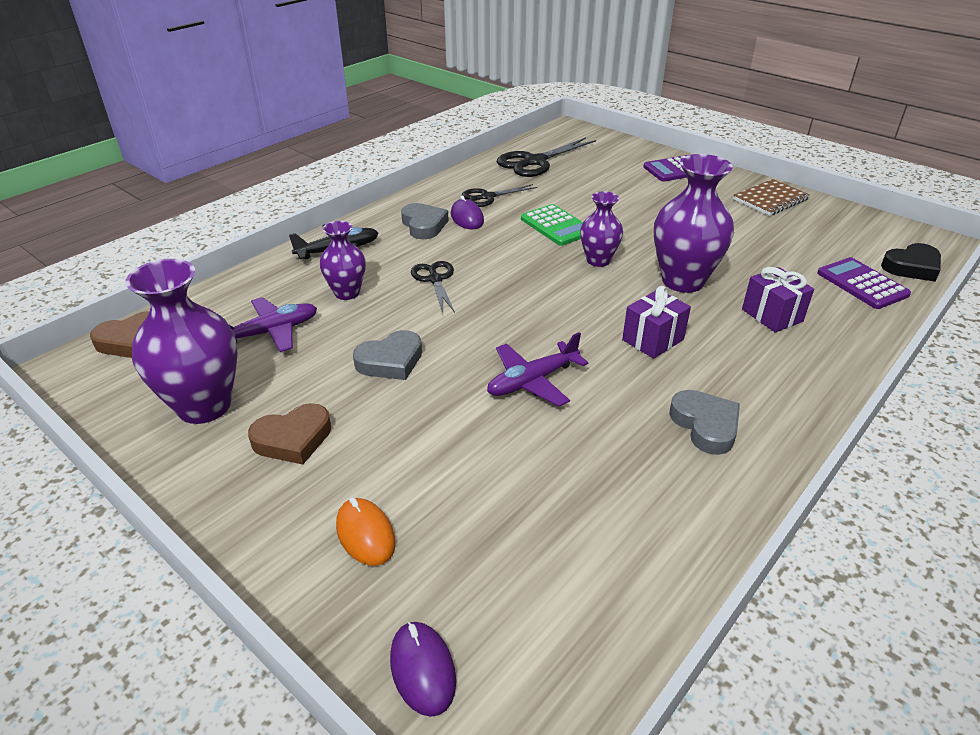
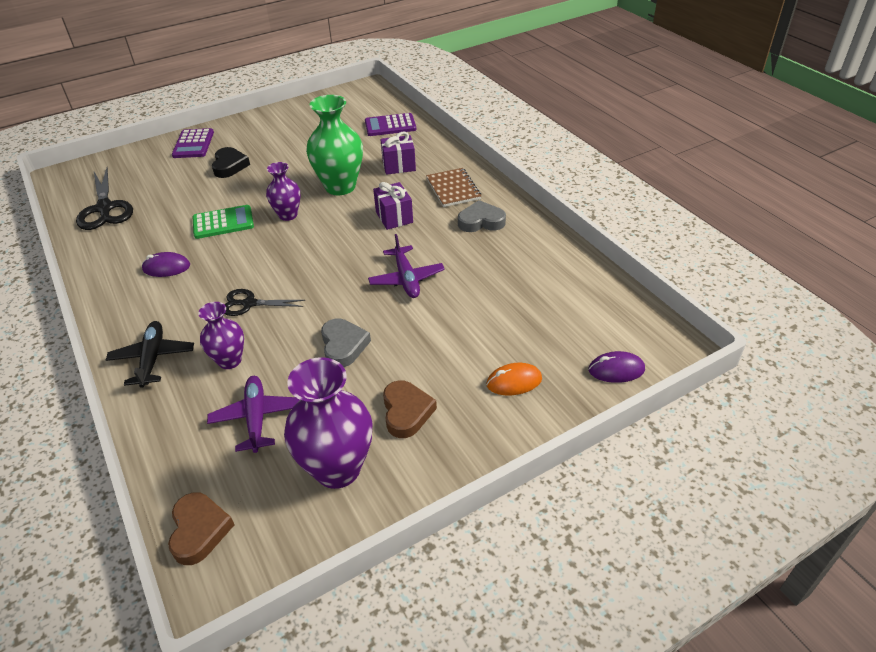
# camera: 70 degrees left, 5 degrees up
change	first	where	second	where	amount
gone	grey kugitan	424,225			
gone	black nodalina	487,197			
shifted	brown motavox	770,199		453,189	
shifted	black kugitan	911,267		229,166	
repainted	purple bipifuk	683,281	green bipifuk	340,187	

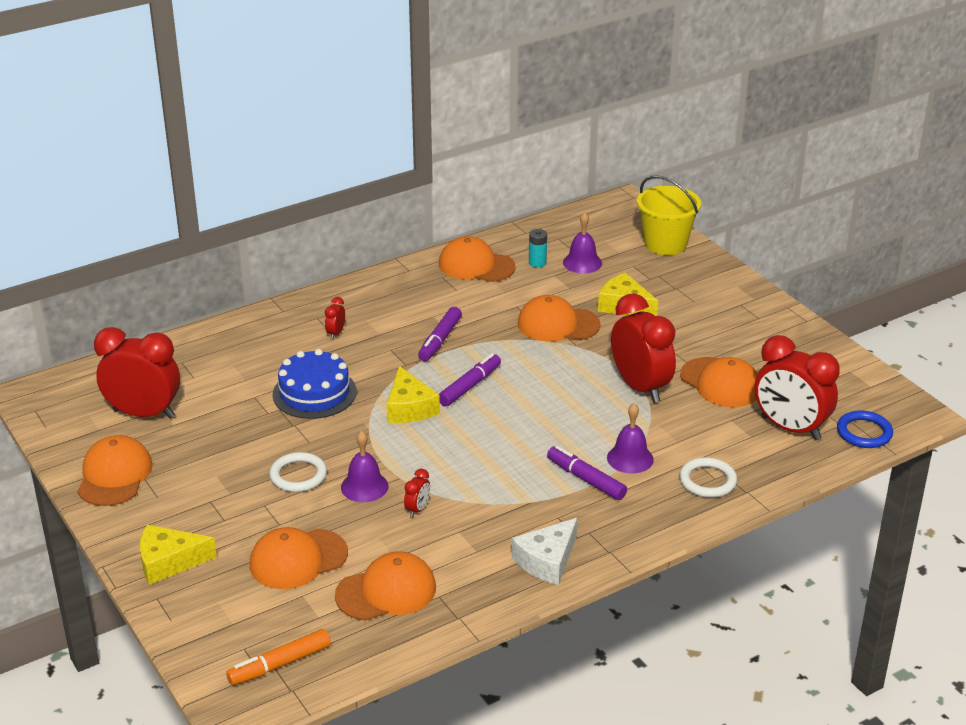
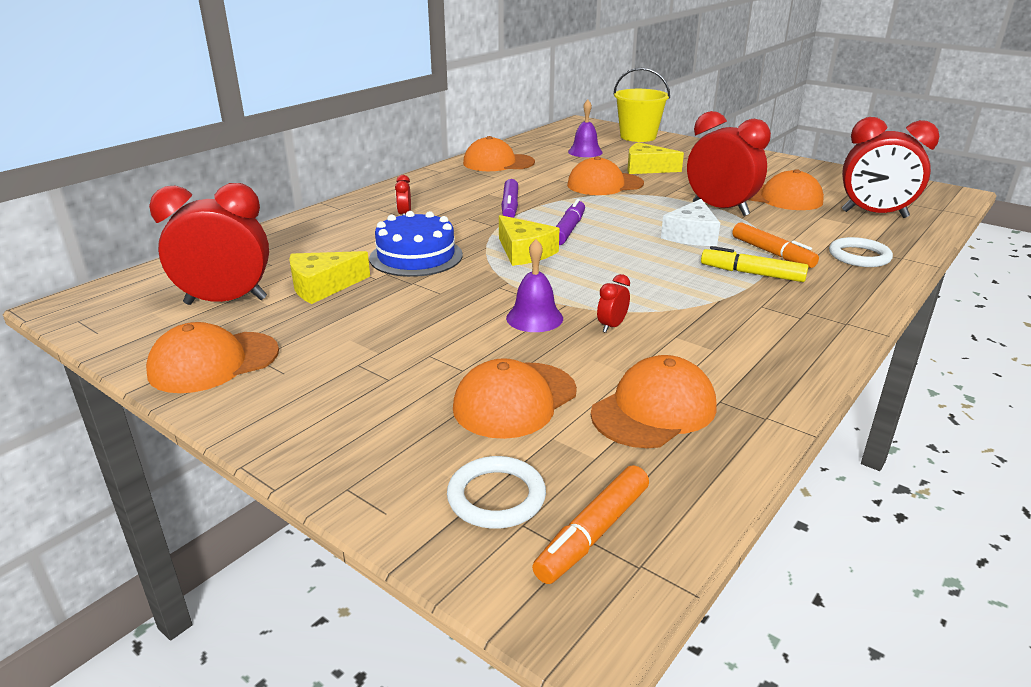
# camera: 20 degrees left, 5 degrees down
change	first	where	second	where	amount
gone	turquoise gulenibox	537,263			
gone	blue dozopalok	864,432			
shifted	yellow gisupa	169,562		323,286	
shifted	white dozopalok	298,475		496,497	
shifted	white gisupa	547,560		691,235	
swapped	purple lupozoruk	630,458	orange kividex	772,253	
repainted	purple kividex	586,479	yellow kividex	752,274	
rotated	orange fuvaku	114,475		213,362	105 degrees counterclockwise
rotated	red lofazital	417,509		612,326	150 degrees counterclockwise

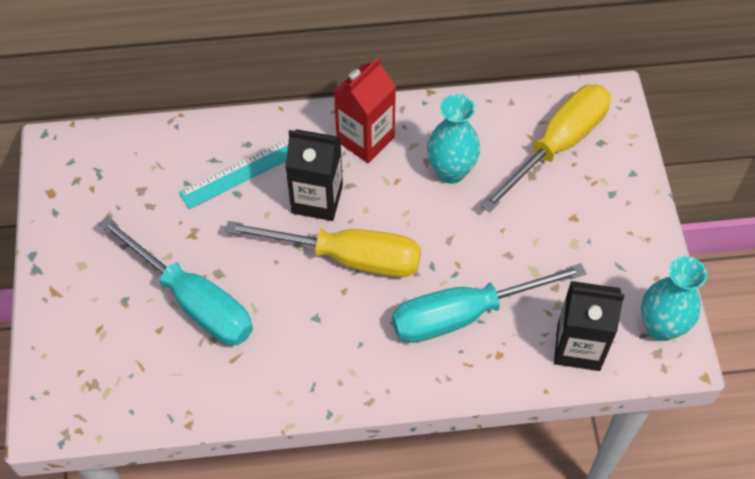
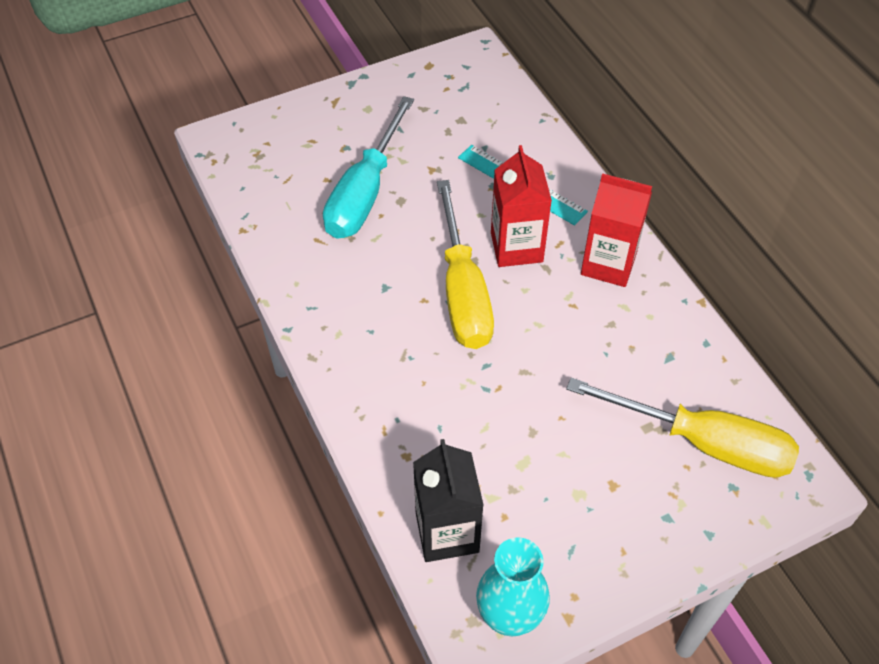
# camera: 70 degrees right, 5 degrees down
change	first	where	second	where	amount
gone	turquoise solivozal	464,314			
gone	turquoise bipifuk	451,171			
repainted	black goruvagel	317,199	red goruvagel	516,247	

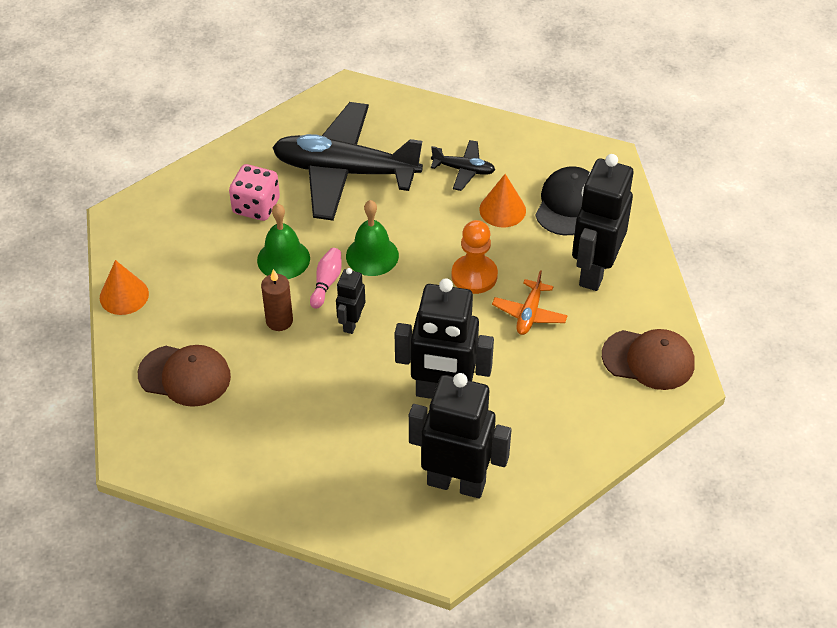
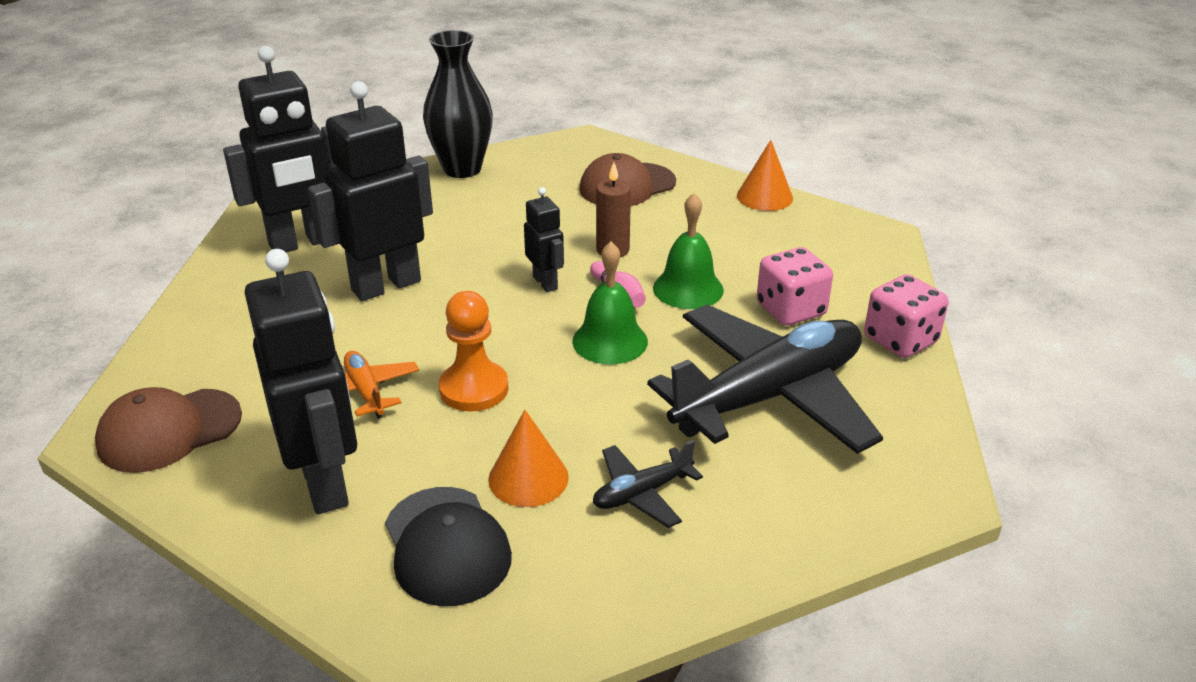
# camera: 135 degrees right, 15 degrees down
change	first	where	second	where	amount
new			black bipifuk	462,169	
new			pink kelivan	900,340	

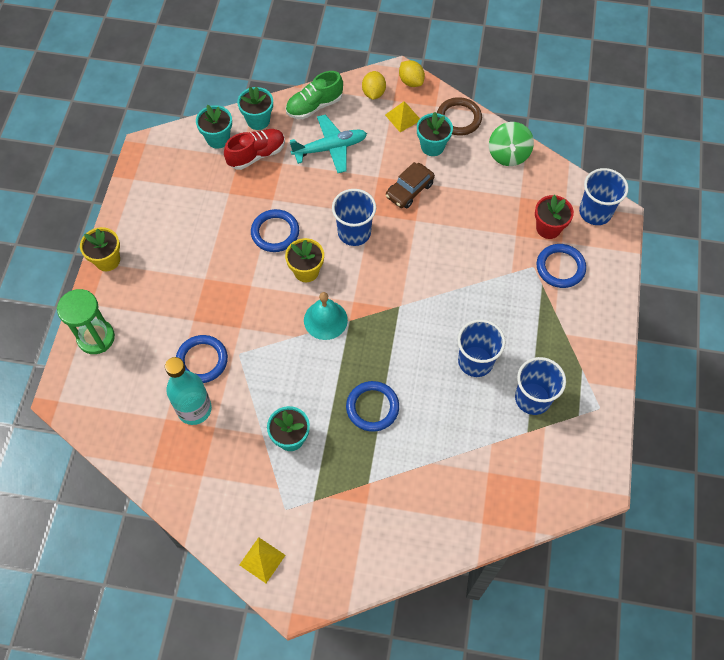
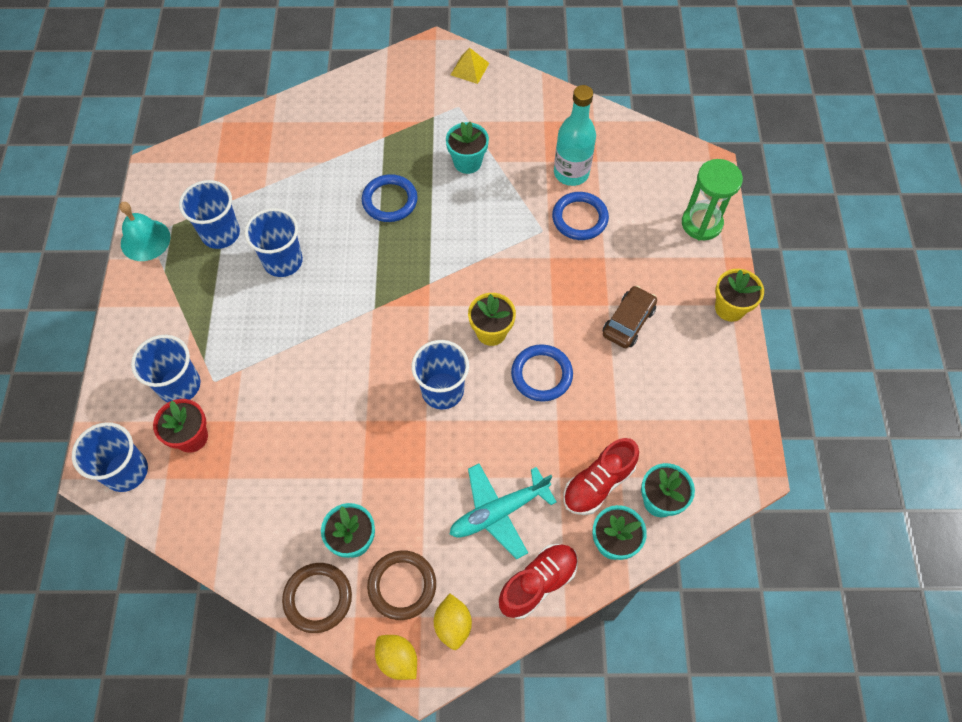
# camera: 170 degrees right, 0 degrees up
change	first	where	second	where	amount
gone	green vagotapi	508,154			
shifted	turquoise lupozoruk	325,320		145,240	
shifted	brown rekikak	409,190		628,322	
swapped	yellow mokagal	403,117	brown dozopalok	402,586	
swapped	blue dozopalok	560,267	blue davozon	179,385	
repainted	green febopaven	314,106	red febopaven	538,583	

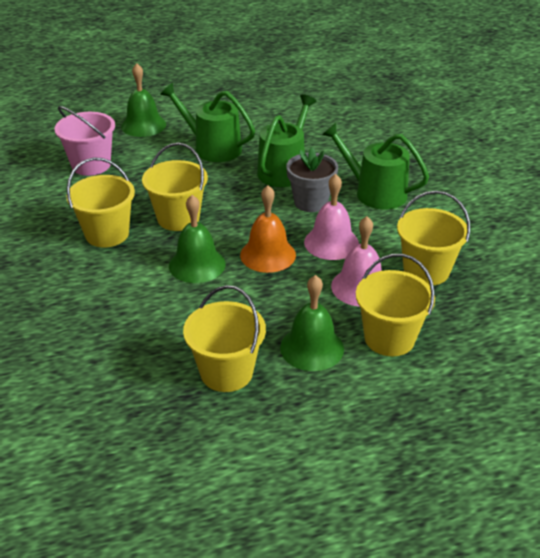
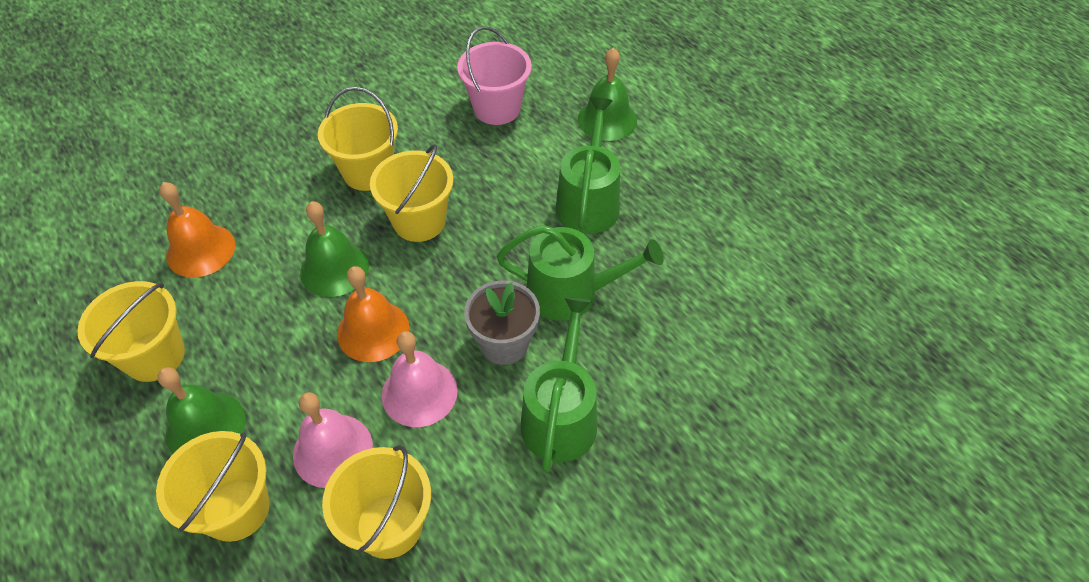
# camera: 70 degrees right, 15 degrees up
change	first	where	second	where	amount
new			orange lupozoruk	201,250	

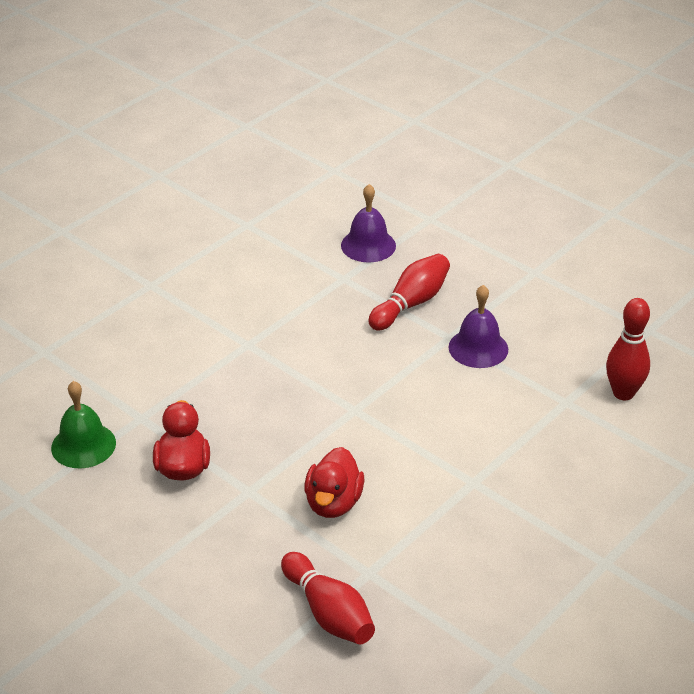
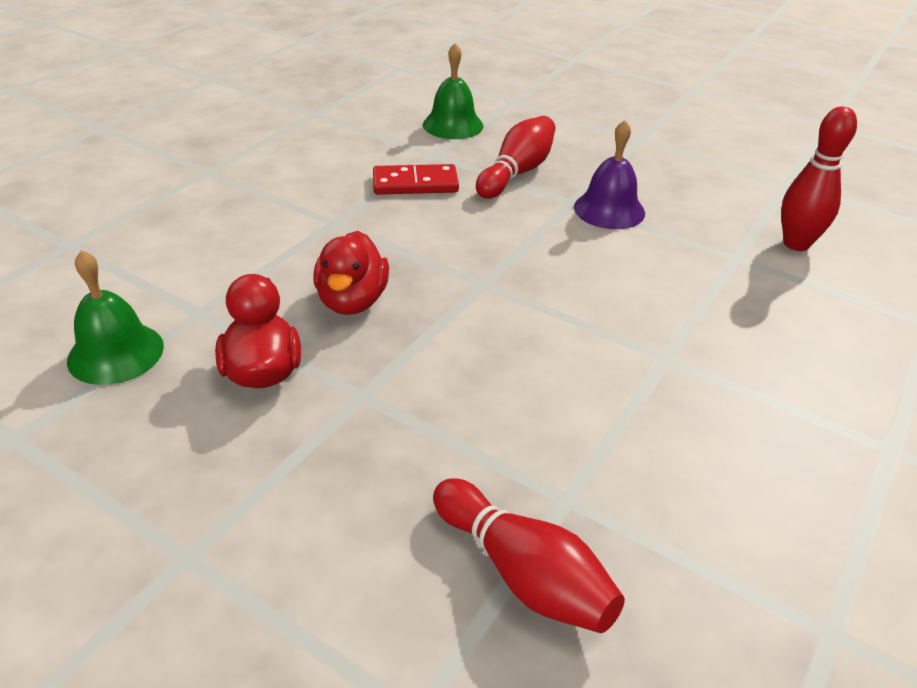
# camera: 10 degrees left, 0 degrees up
change	first	where	second	where	amount
new			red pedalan	415,183	
shifted	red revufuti	333,503		352,301	
repainted	purple lupozoruk	368,245	green lupozoruk	453,125	

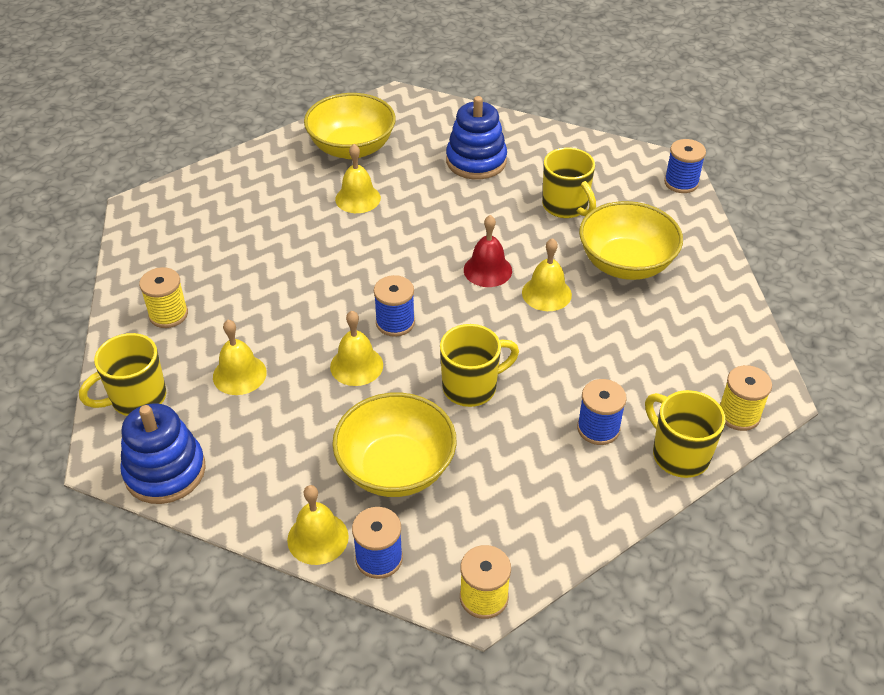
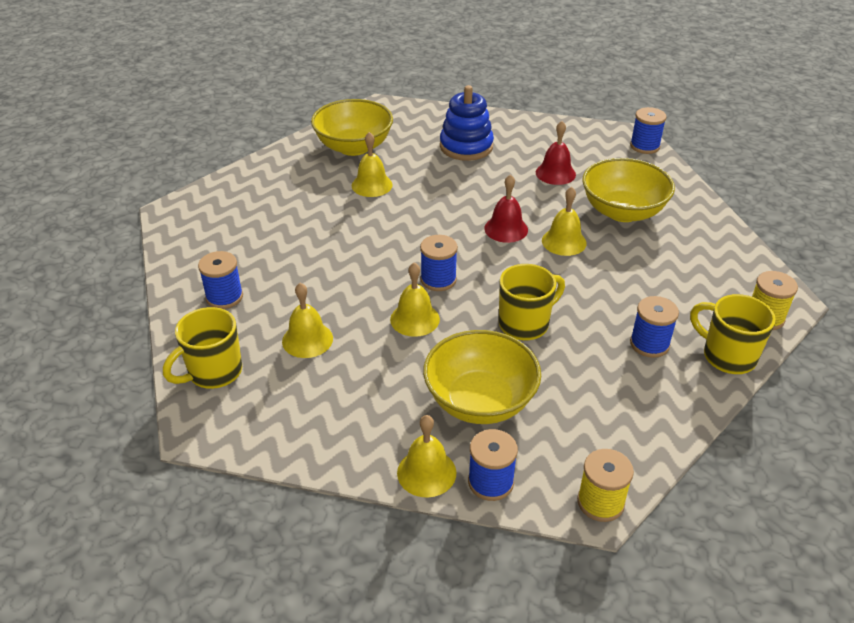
# camera: 10 degrees left, 5 degrees down
change	first	where	second	where	amount
gone	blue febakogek	165,471			
swapped	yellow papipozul	566,206	red lupozoruk	555,173	
repainted	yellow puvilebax	168,314	blue puvilebax	224,297	

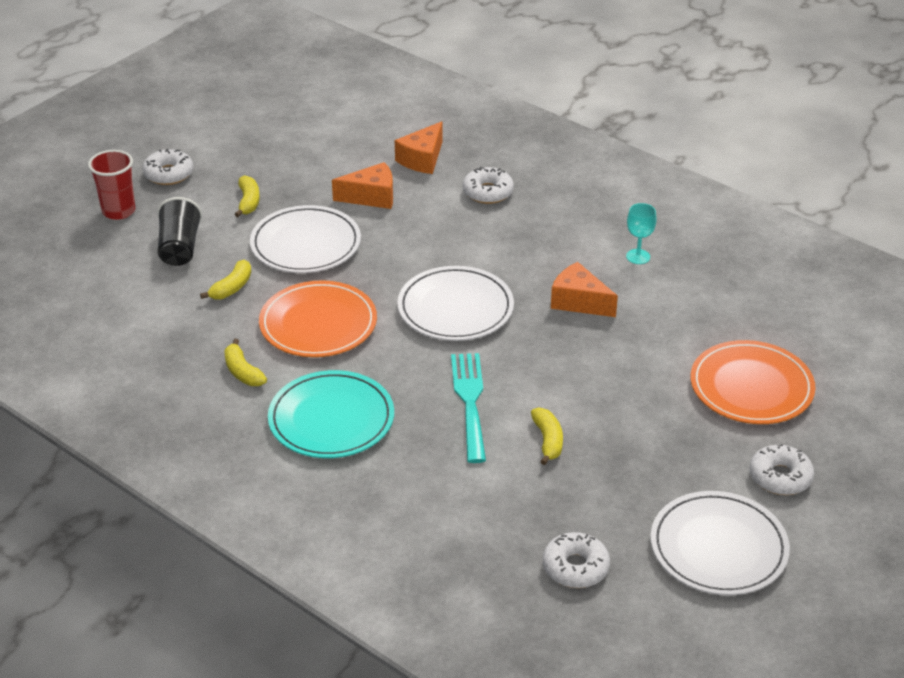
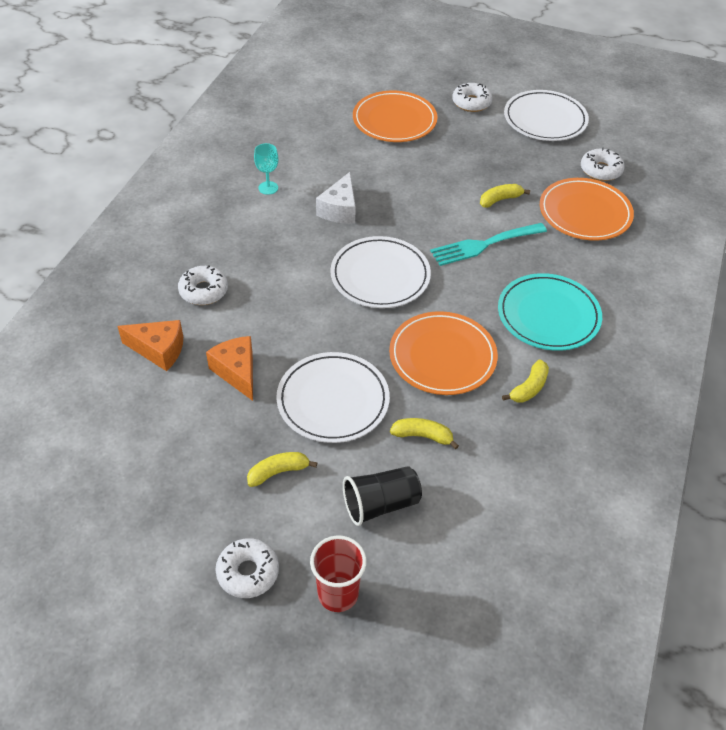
# camera: 110 degrees left, 10 degrees up
change	first	where	second	where	amount
new			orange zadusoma	585,213	
repainted	orange gisupa	579,302	white gisupa	339,210	

